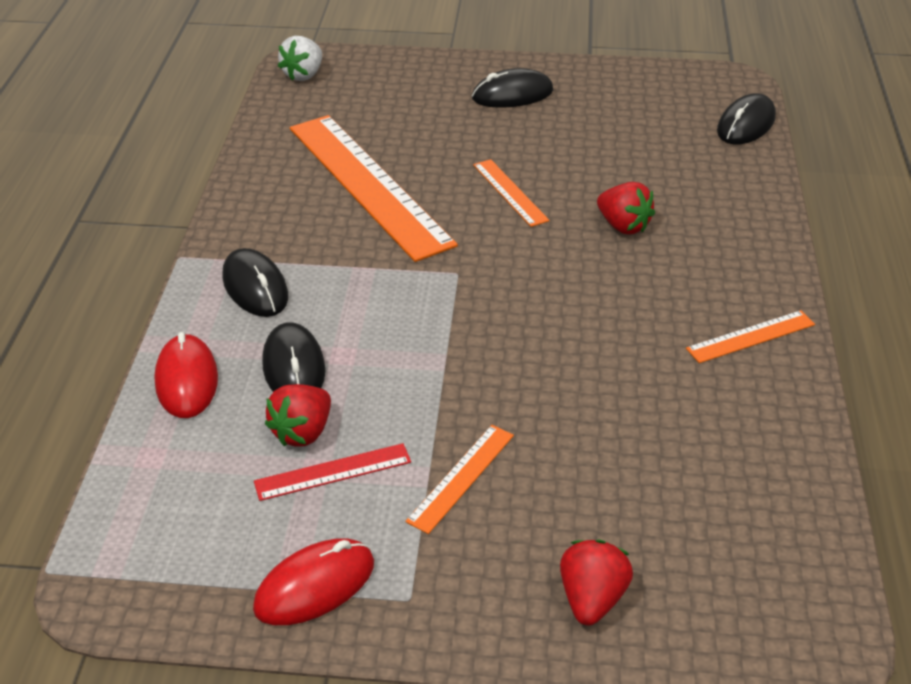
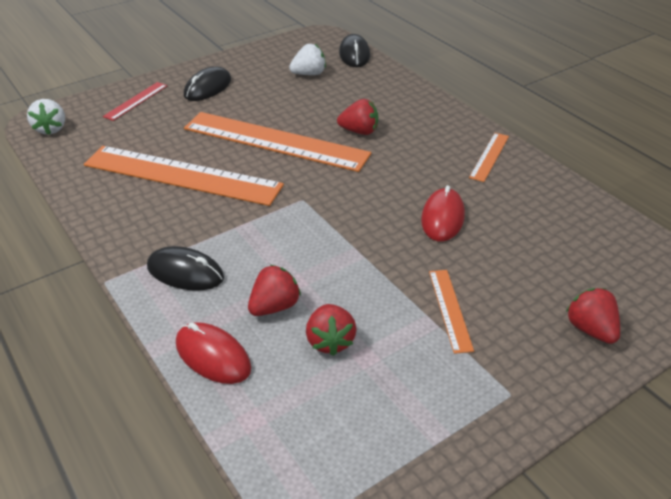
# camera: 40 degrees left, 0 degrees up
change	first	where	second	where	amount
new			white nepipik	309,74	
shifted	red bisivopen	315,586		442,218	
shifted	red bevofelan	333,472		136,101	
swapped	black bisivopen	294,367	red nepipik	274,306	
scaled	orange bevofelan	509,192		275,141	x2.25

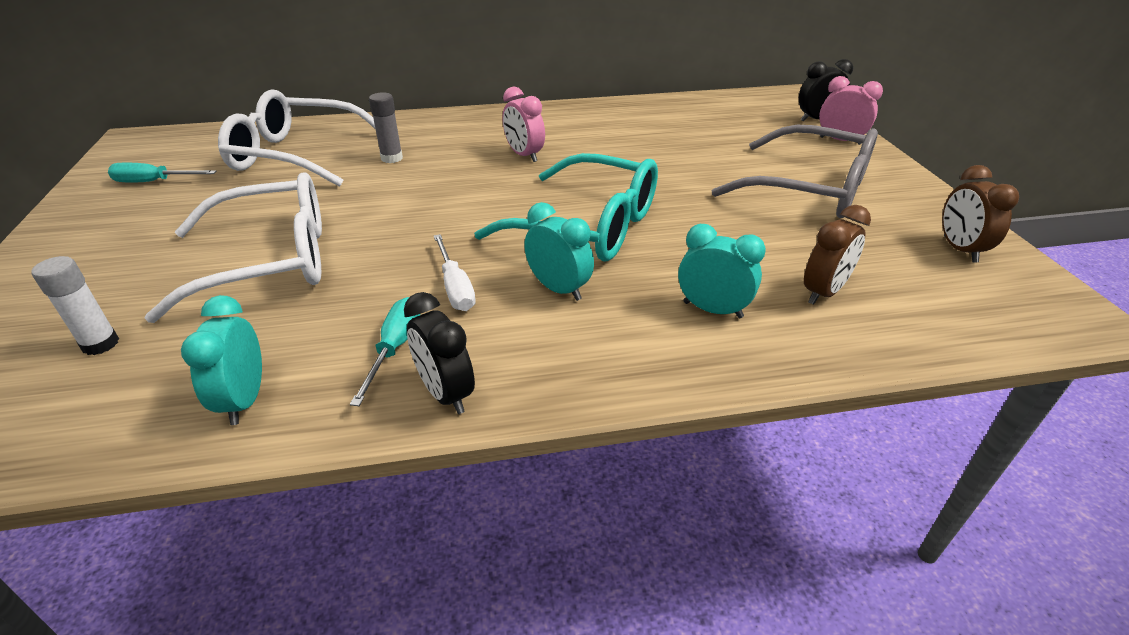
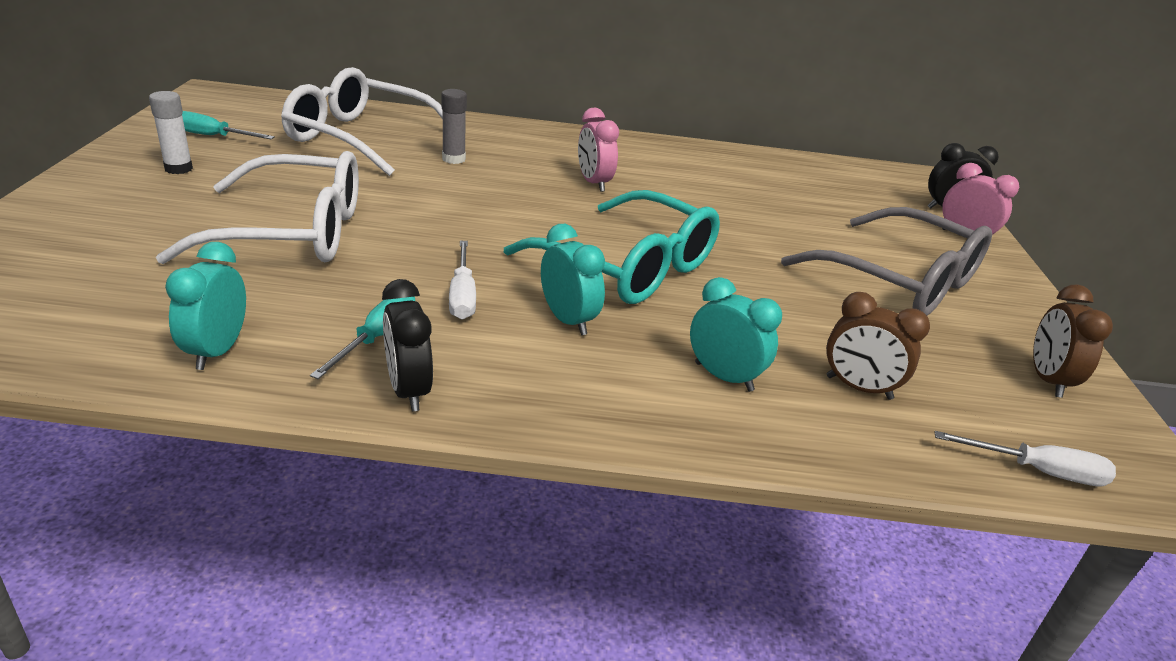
# camera: 10 degrees right, 5 degrees down
change	first	where	second	where	amount
new			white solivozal	1037,471	
shifted	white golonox	100,344		178,169	
rotated	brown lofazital	823,292		858,388	60 degrees clockwise

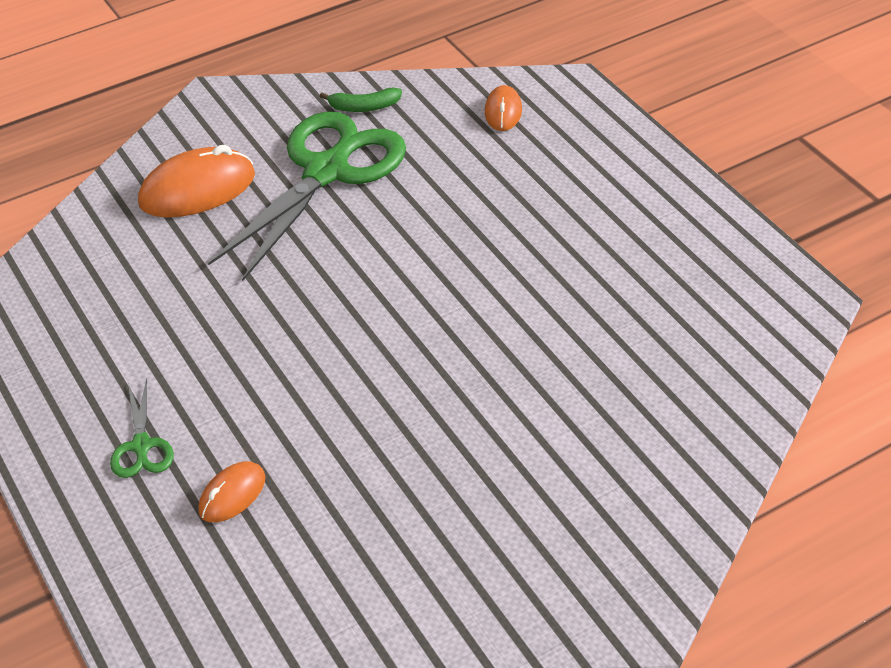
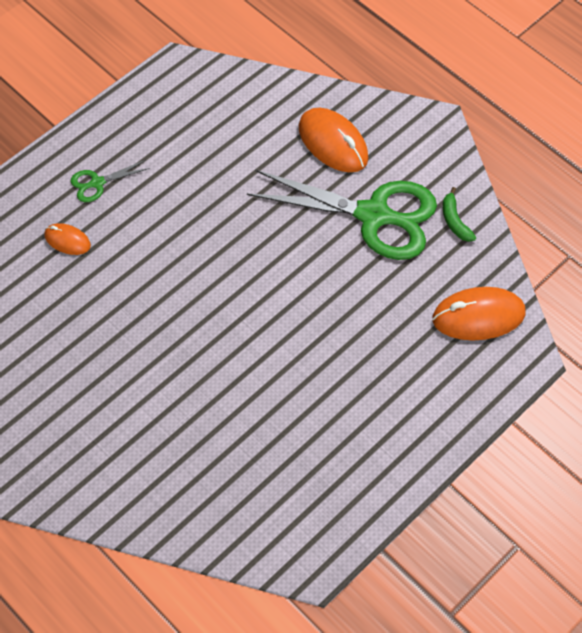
# camera: 75 degrees right, 15 degrees up
change	first	where	second	where	amount
scaled	orange bisivopen	503,112		478,316	x1.81

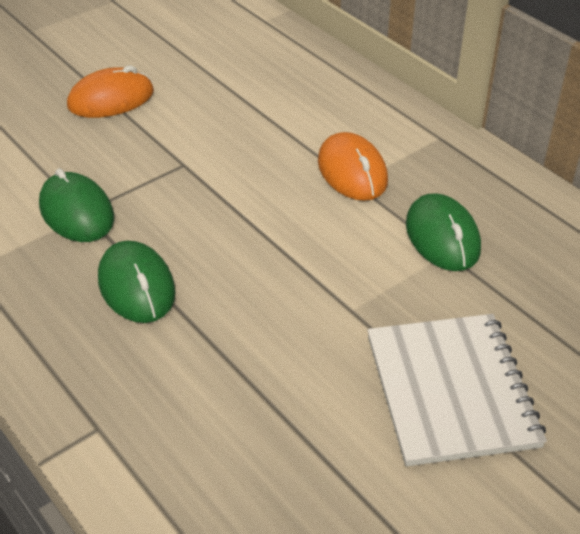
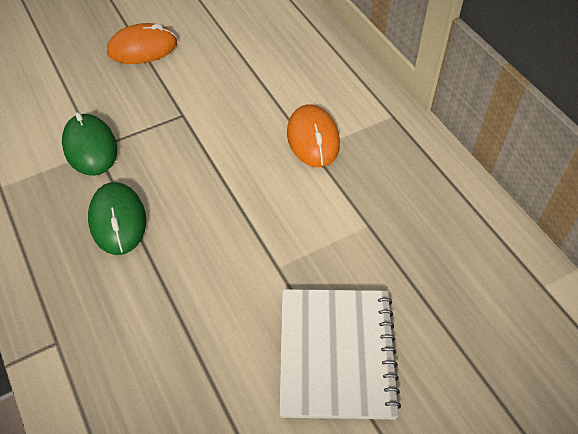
# camera: 10 degrees right, 10 degrees up
change	first	where	second	where	amount
gone	green bisivopen	442,237			

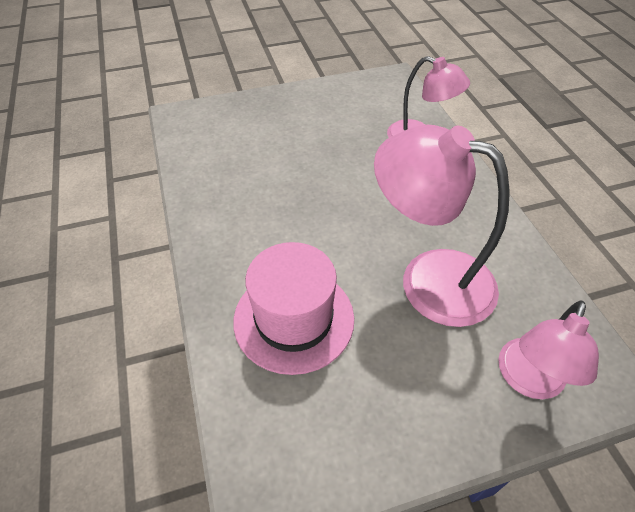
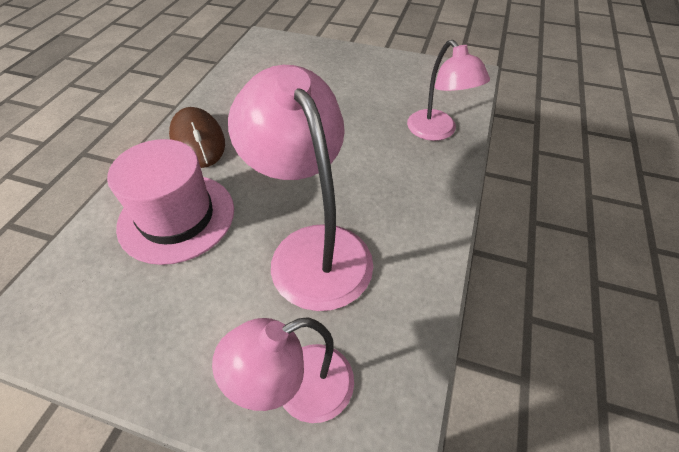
# camera: 35 degrees right, 0 degrees up
change	first	where	second	where	amount
new			brown bisivopen	198,140	

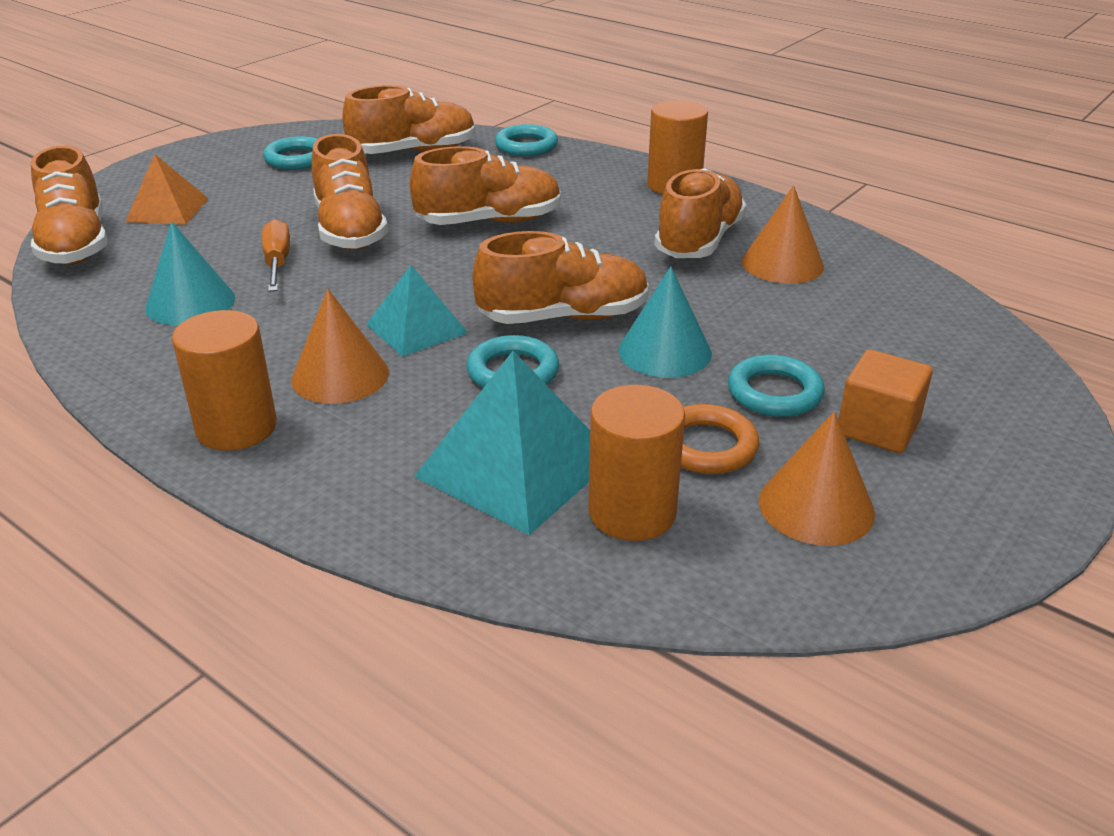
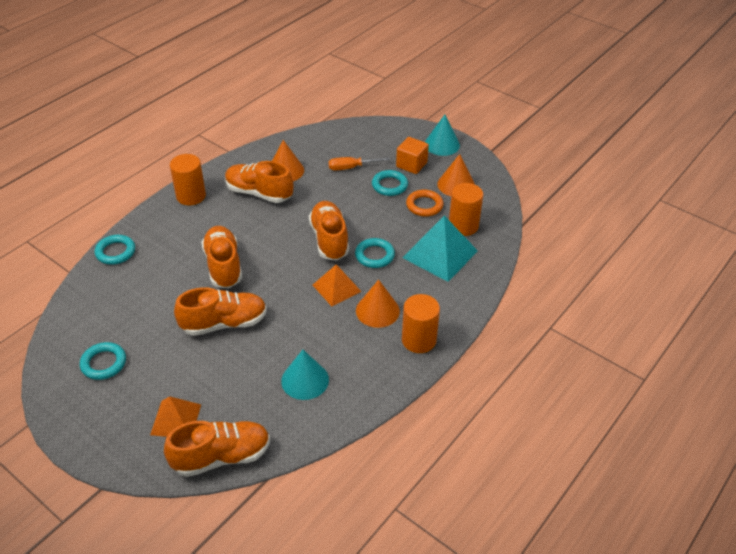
# camera: 90 degrees left, 10 degrees up
change	first	where	second	where	amount
gone	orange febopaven	414,152			
shifted	orange solivozal	277,262		351,168	
shifted	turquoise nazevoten	664,351		442,144	
repainted	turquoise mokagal	416,328	orange mokagal	336,288	

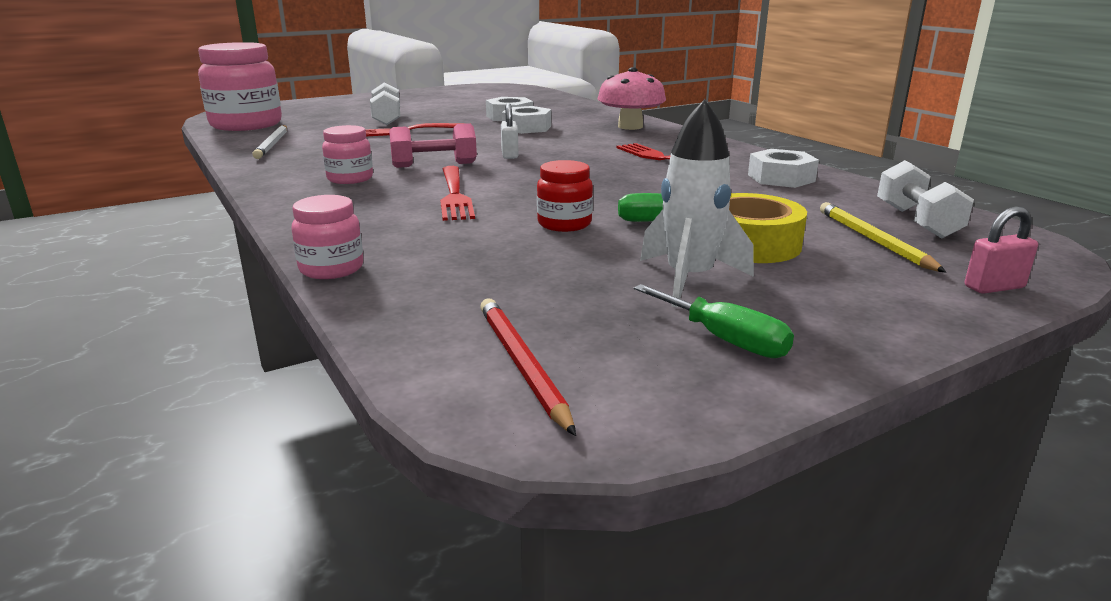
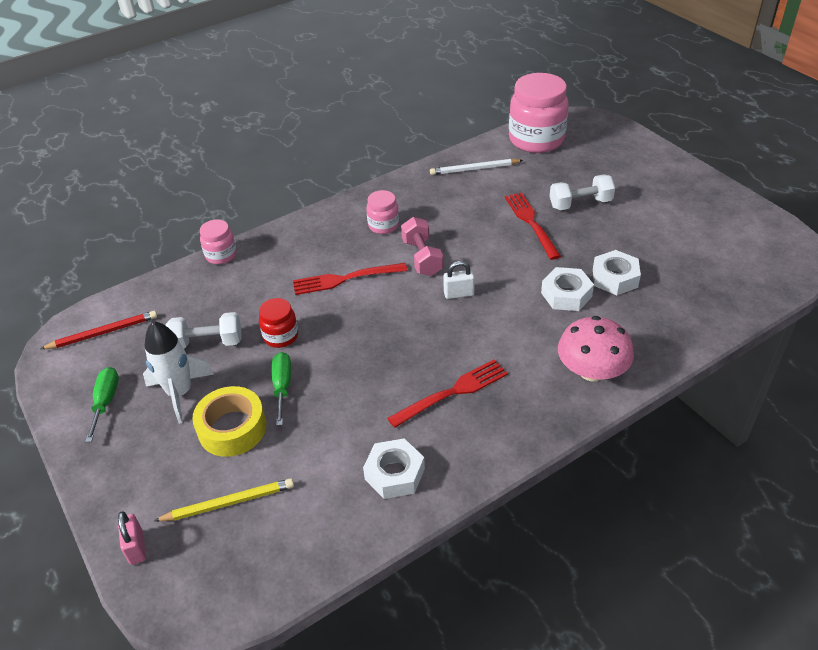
# camera: 90 degrees right, 20 degrees up
change	first	where	second	where	amount
shifted	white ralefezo	917,222		207,342	
rotated	green solivozal	724,340		106,402	135 degrees clockwise

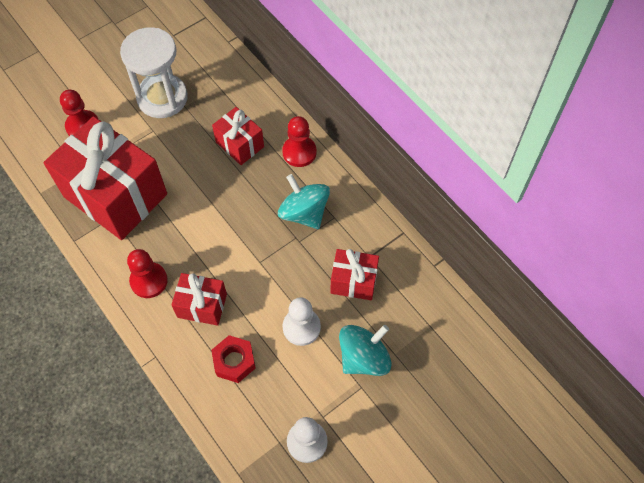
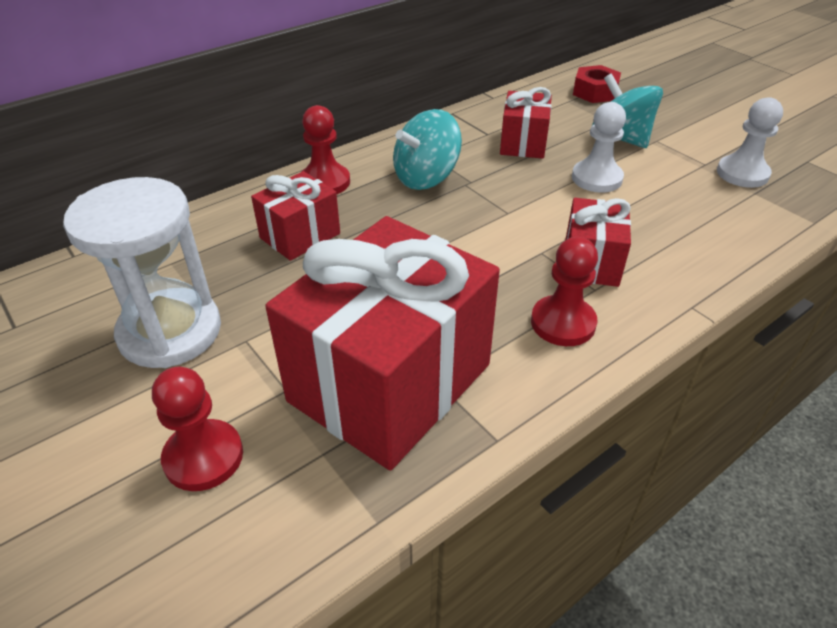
# camera: 90 degrees left, 20 degrees down
change	first	where	second	where	amount
shifted	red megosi	234,361		595,92	

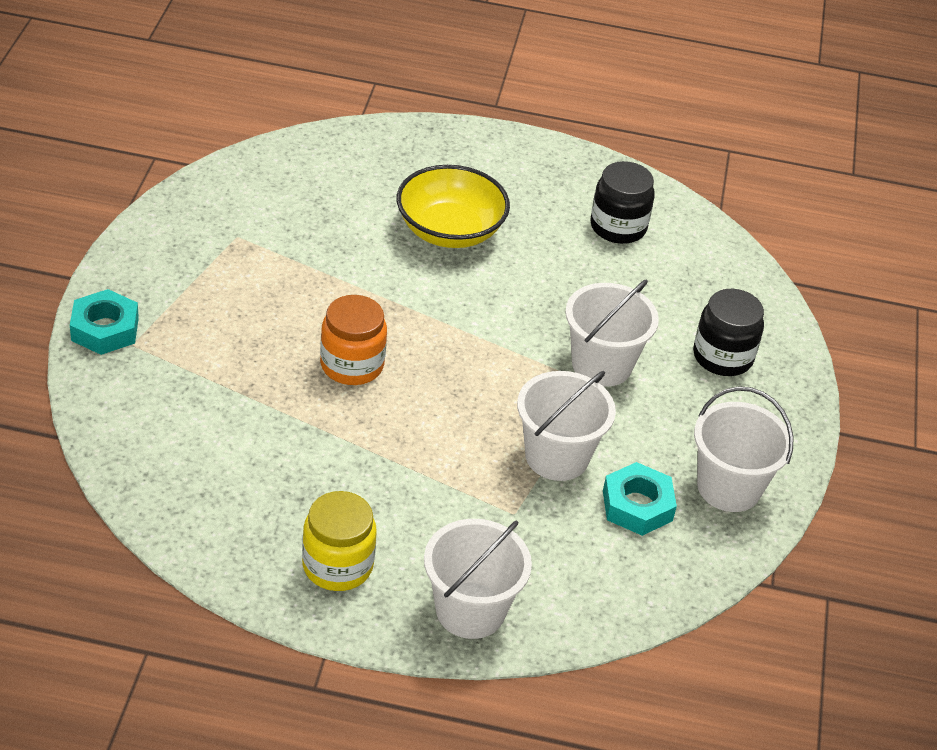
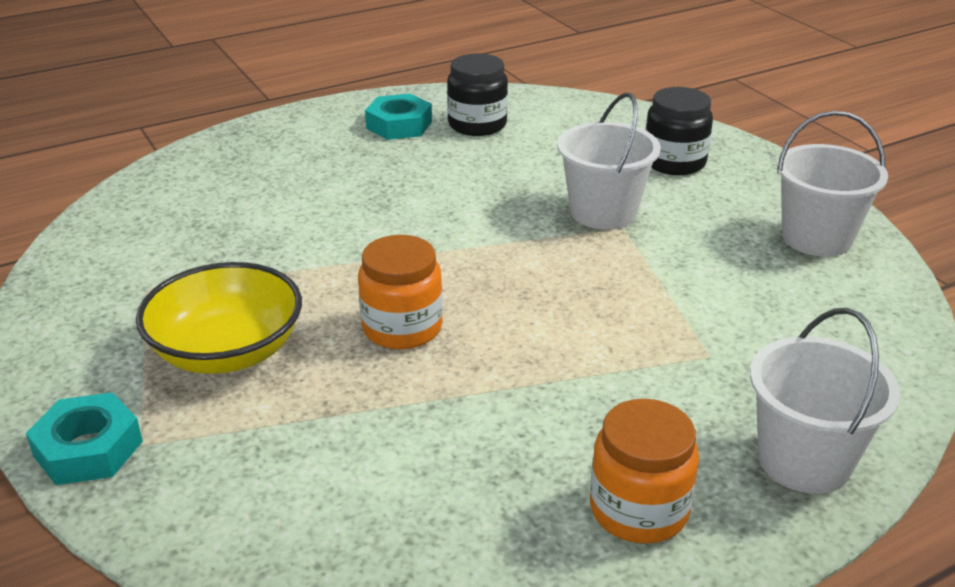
# camera: 35 degrees left, 10 degrees down
change	first	where	second	where	amount
gone	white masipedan	557,456			
shifted	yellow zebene	450,230		227,351	
shifted	turquoise megosi	637,506		399,125	
repainted	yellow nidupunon	337,565	orange nidupunon	639,510	

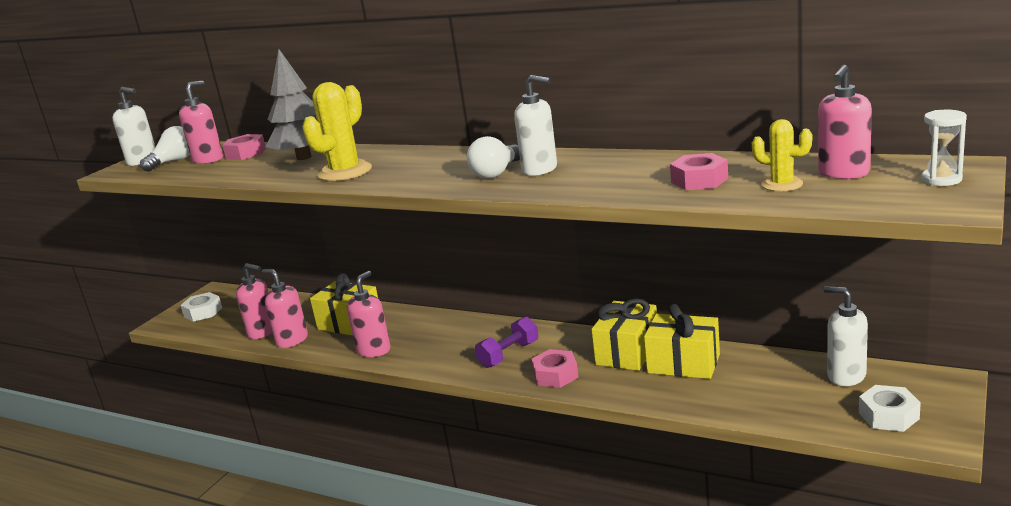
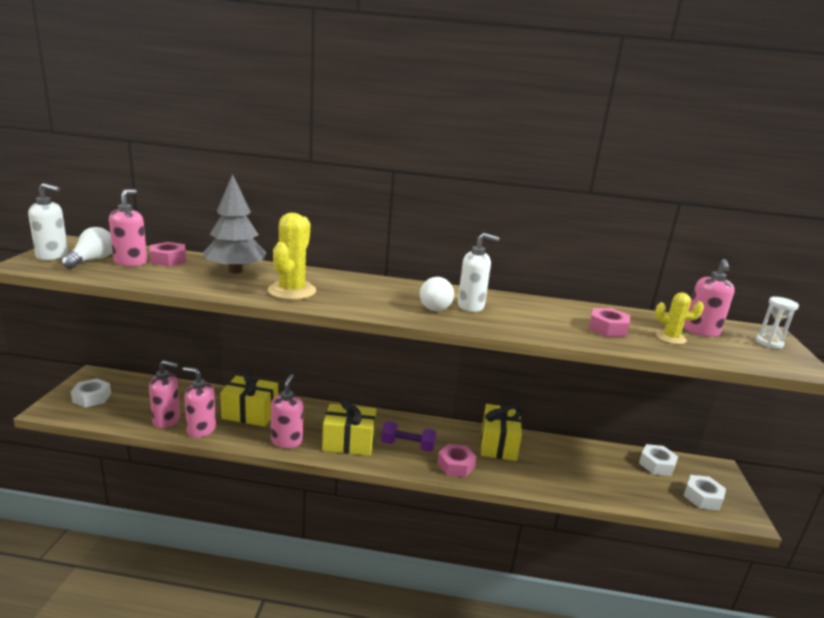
# camera: 25 degrees left, 0 degrees up
change	first	where	second	where	amount
shifted	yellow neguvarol	683,364		349,442	
swapped	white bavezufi	846,376	white megosi	656,464	
rotated	purple ralefezo	509,354		407,446	75 degrees clockwise

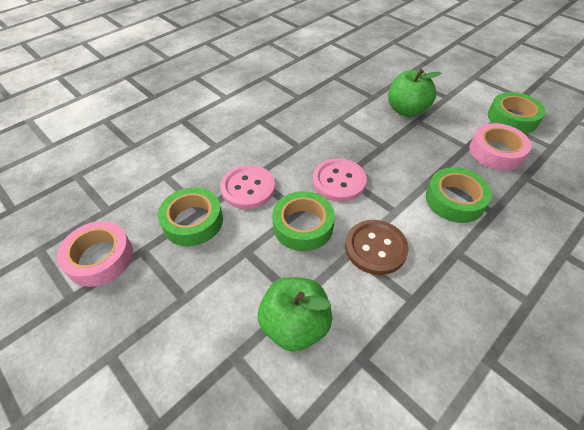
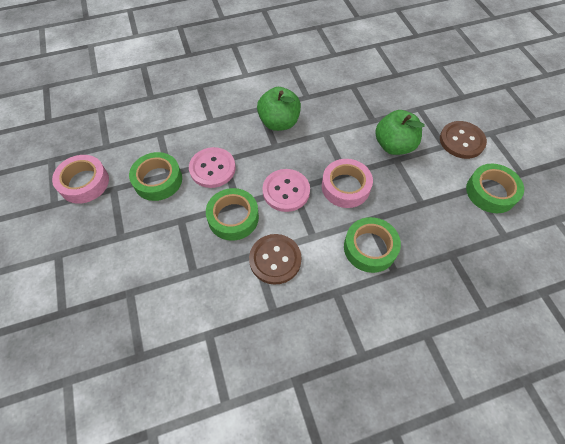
# camera: 25 degrees right, 10 degrees up
change	first	where	second	where	amount
new			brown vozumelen	461,141	
shifted	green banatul	295,325		279,122	
shifted	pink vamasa	496,152		345,187	

